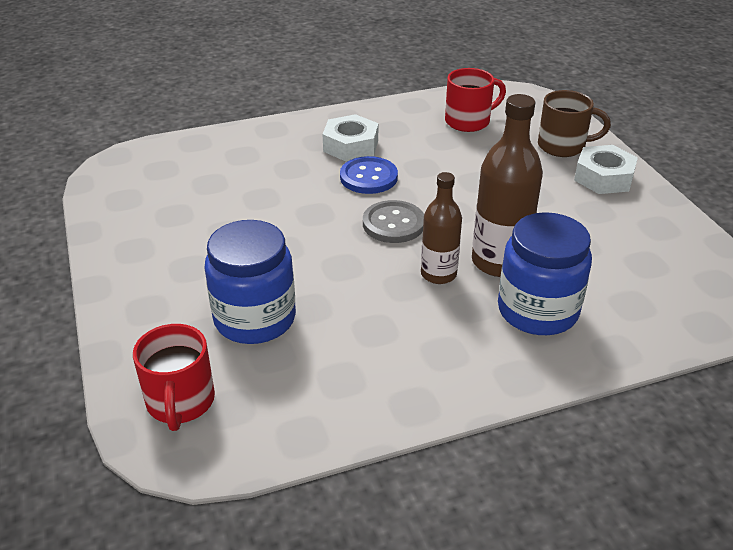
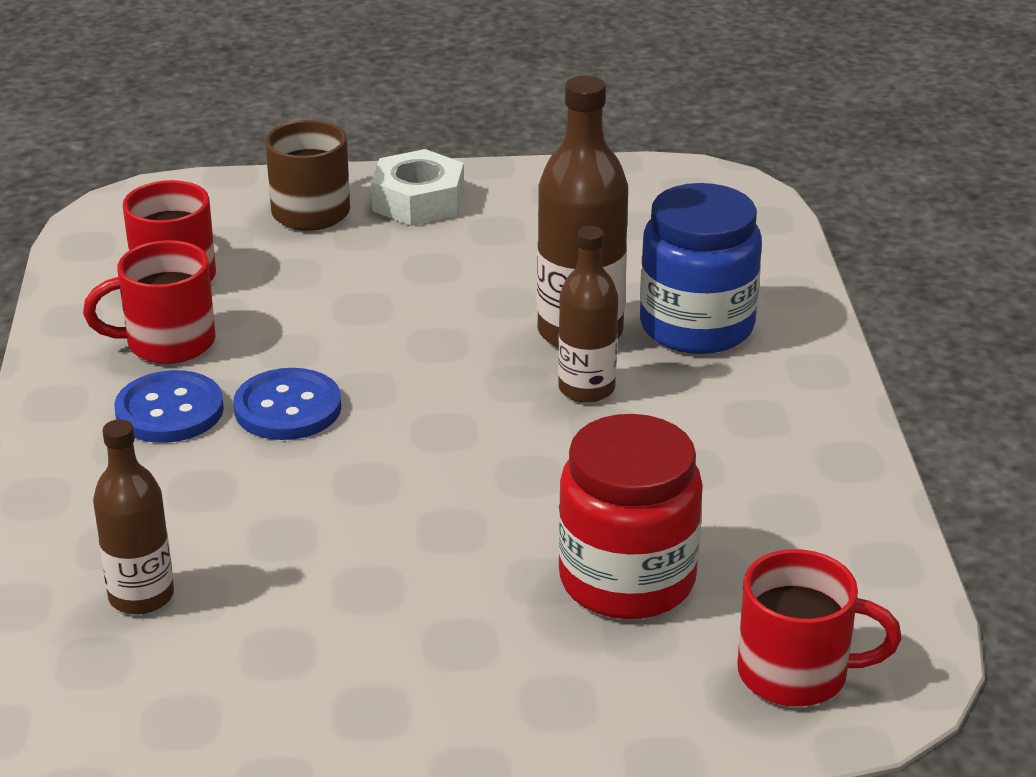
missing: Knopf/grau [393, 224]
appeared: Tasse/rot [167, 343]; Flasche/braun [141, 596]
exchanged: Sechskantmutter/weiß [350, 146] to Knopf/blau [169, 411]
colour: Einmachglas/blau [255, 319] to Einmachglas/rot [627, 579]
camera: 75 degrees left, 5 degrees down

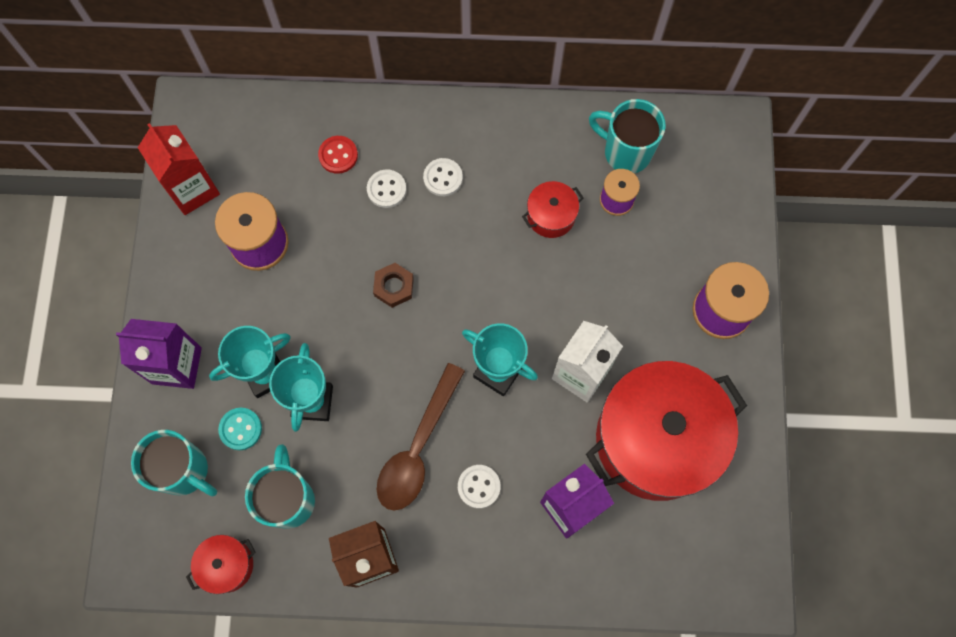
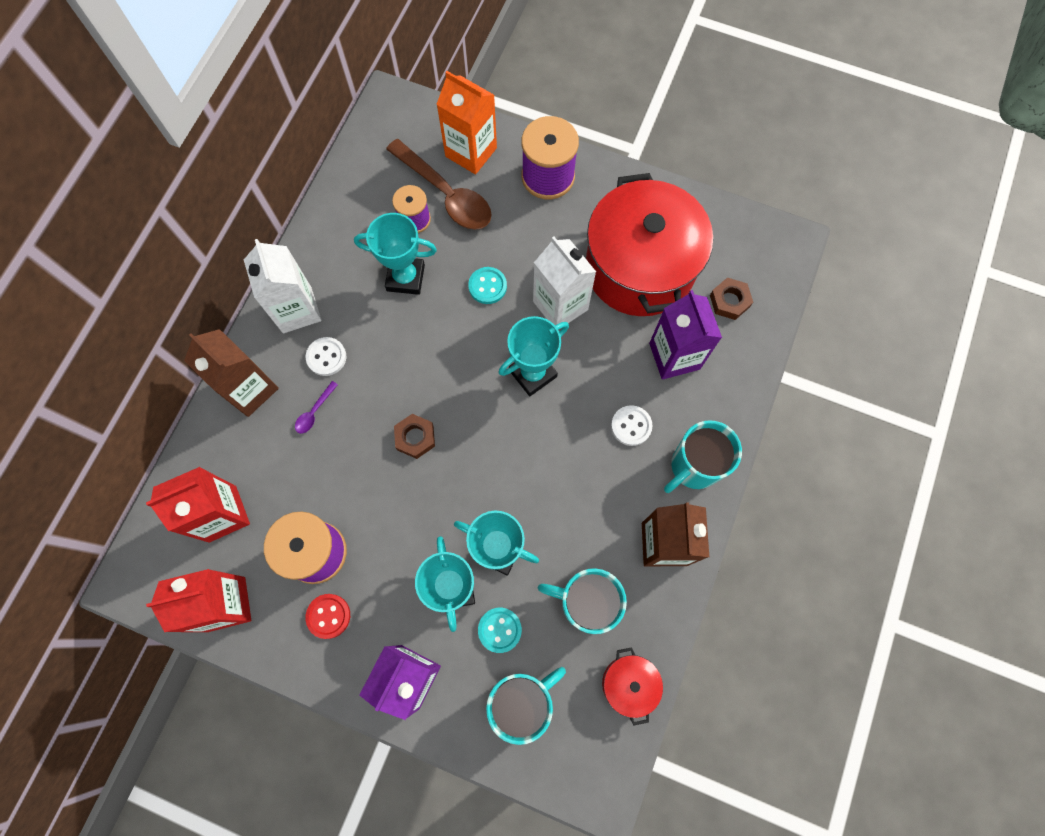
appeared: Getränkekarton/rot [222, 514]; Getränkekarton/braun [250, 389]; Getränkekarton/weiß [297, 310]; Getränkekarton/orange [471, 152]; Knopf/türkis [487, 286]; Sechskantmutter/braun [729, 301]
relocated: Knopf/rot [338, 155] to [328, 616]; Löffel/braun [418, 448] to [446, 194]; Tasse/türkis [625, 152] to [693, 467]
exchanged: Knopf/weiß [386, 189] to Löffel/lila [314, 412]; Kochtopf/rot [551, 216] to Pokal/türkis [405, 277]
camera: 70 degrees left, 0 degrees up

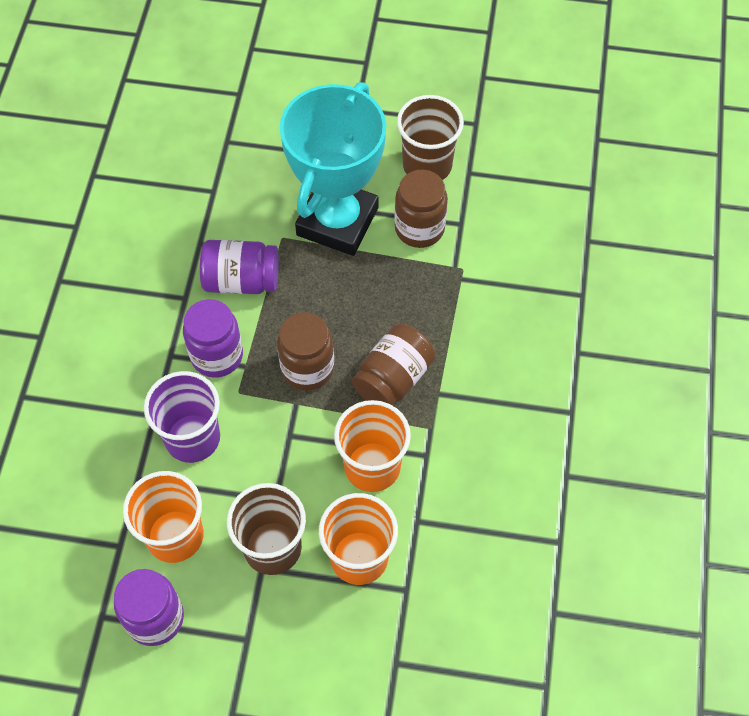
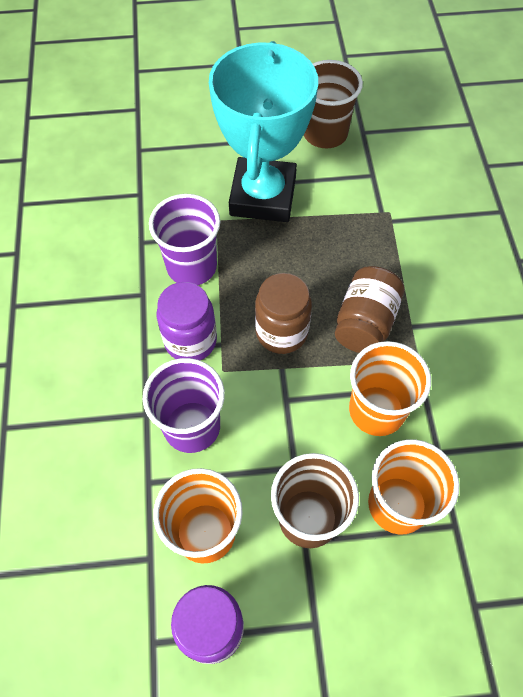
missing: Einmachglas/braun [419, 228]
exchanged: Einmachglas/lila [241, 280] to Becher/lila [191, 266]
camera: 15 degrees left, 0 degrees up

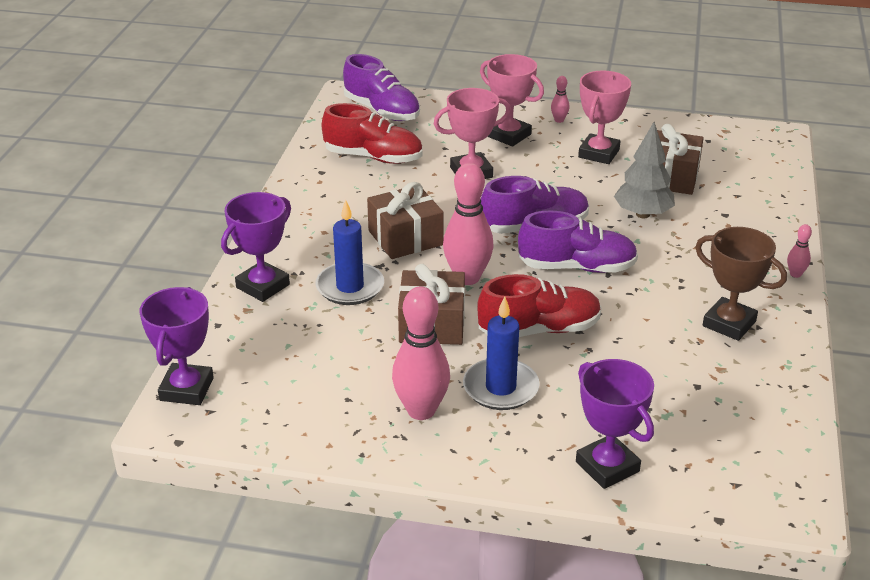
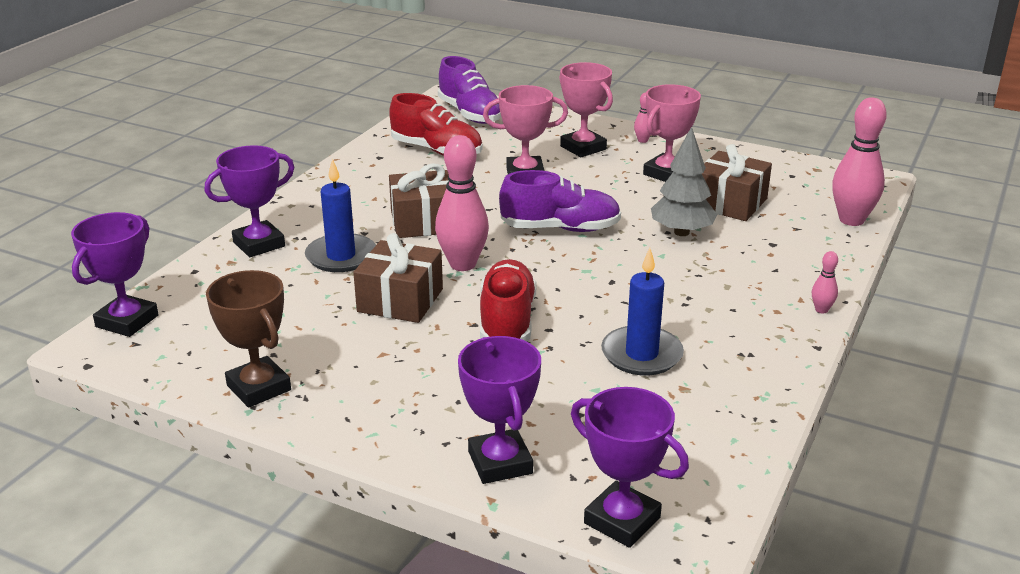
missing: Schuh/lila [577, 267]
appeared: Pokal/lila [622, 520]
relocated: Bowlingkegel/rosa [421, 410] to [851, 220]; Kerze/blau [500, 388] to [641, 354]; Pokal/braun [729, 324] to [258, 388]
spun: Schuh/rot [539, 330] = [507, 321] 90 degrees counterclockwise
camera: 15 degrees right, 5 degrees down

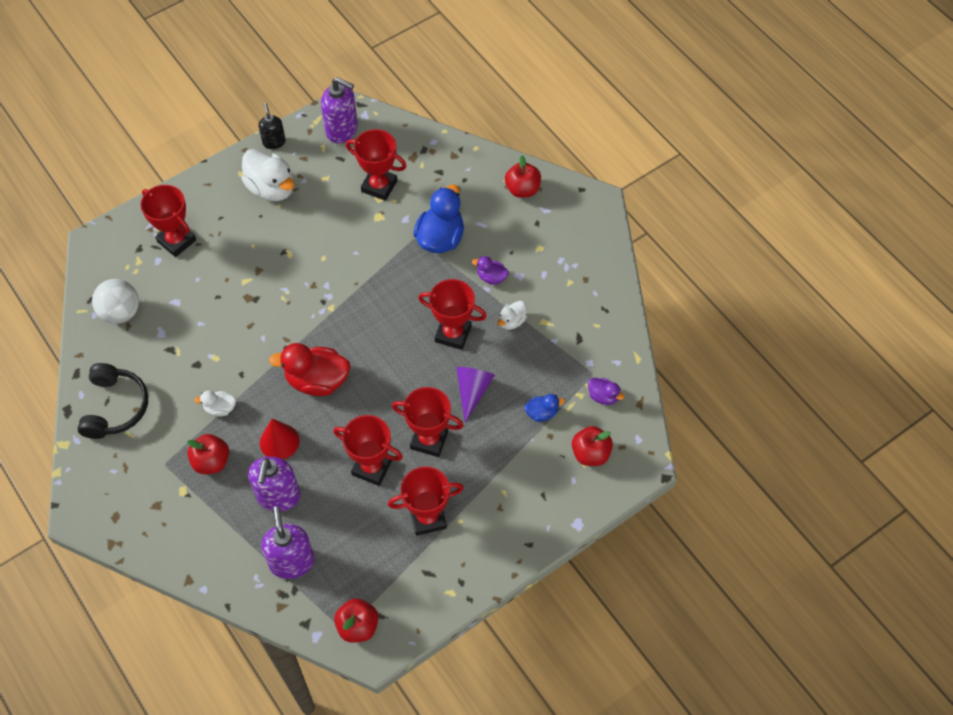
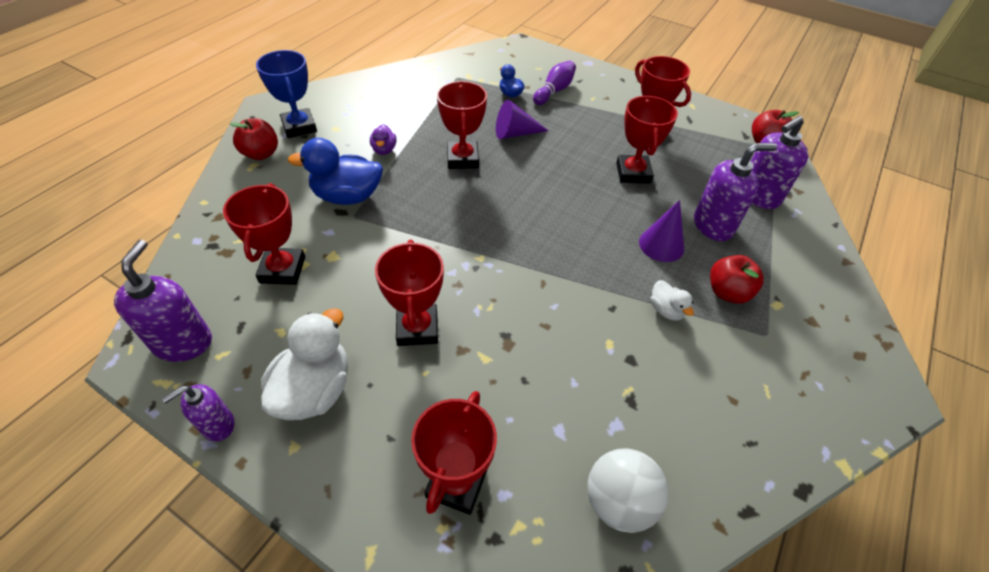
missing: Kopfhörer/schwarz [115, 407]; Ente/rot [317, 381]; Ente/weiß [512, 321]; Apfel/rot [590, 454]; Ente/lila [603, 396]
appeared: Pokal/blau [299, 127]; Bowlingkegel/lila [554, 91]
relocated: Pokal/rot [429, 440] to [417, 328]
colour: Seifenspender/schwarz [274, 142] to Seifenspender/lila [218, 425]; Kegel/rot [279, 441] to Kegel/lila [661, 245]
camera: 115 degrees left, 10 degrees down

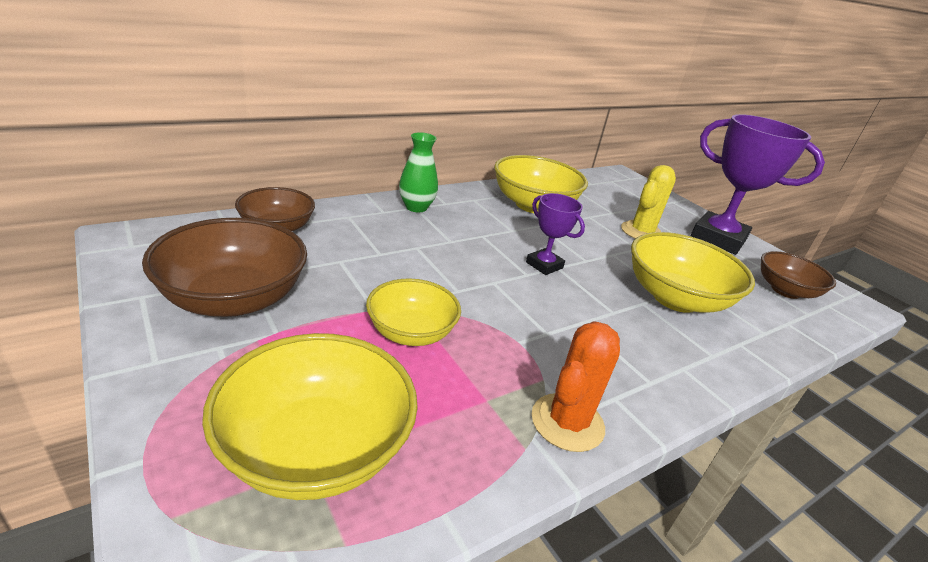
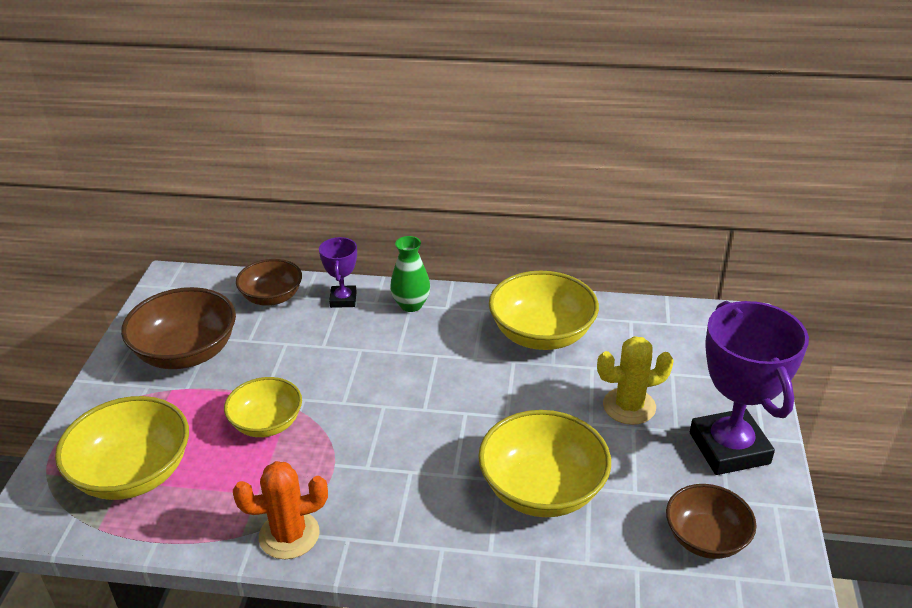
relocated: Pokal/lila [544, 265] to [343, 299]
camera: 45 degrees right, 5 degrees up

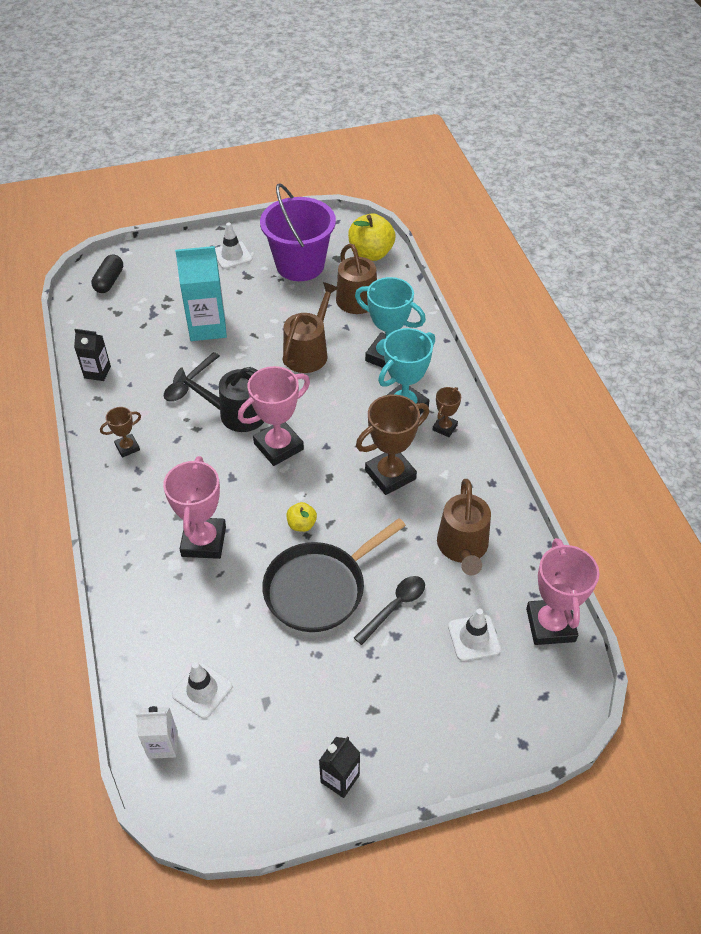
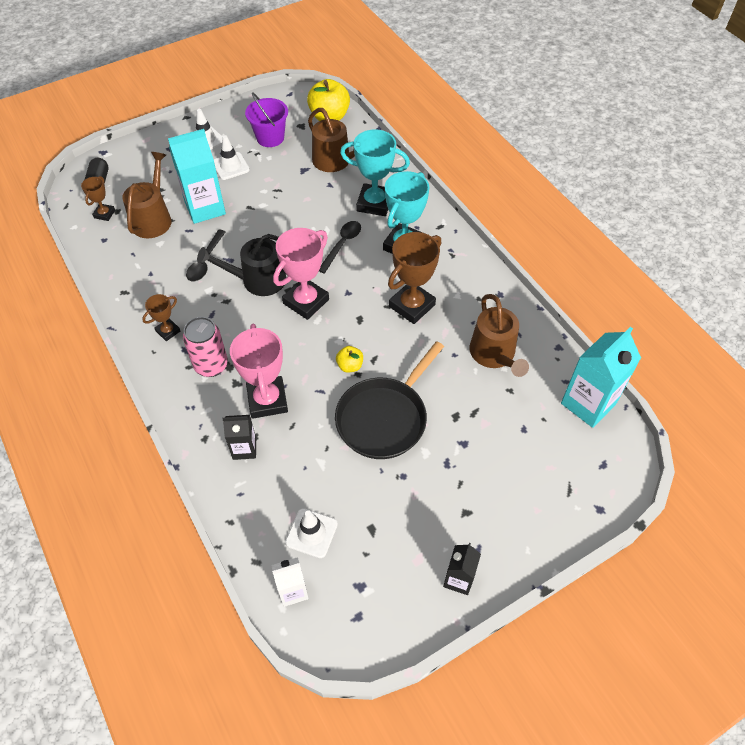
appeared: Dose/rosa [211, 365]
relocated: Getränkekarton/schwarz [97, 372] to [244, 449]; Gießkanne/braun [308, 352] to [153, 218]; Löffel/schwarz [394, 607] to [342, 245]; Pokal/braun [444, 427] to [104, 214]; Leitkegel/weiß [474, 638] to [230, 166]
exchanged: Pokal/rosa [550, 625] to Getränkekarton/türkis [588, 403]
size: Eimer/lila [300, 265] = [270, 138] x0.63
camera: 15 degrees left, 5 degrees up

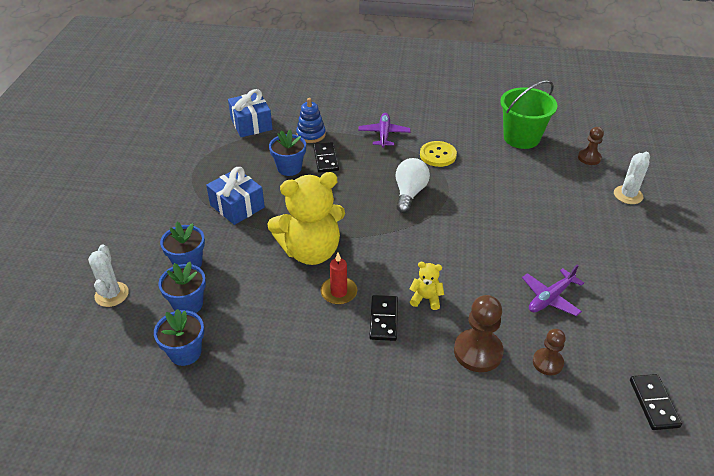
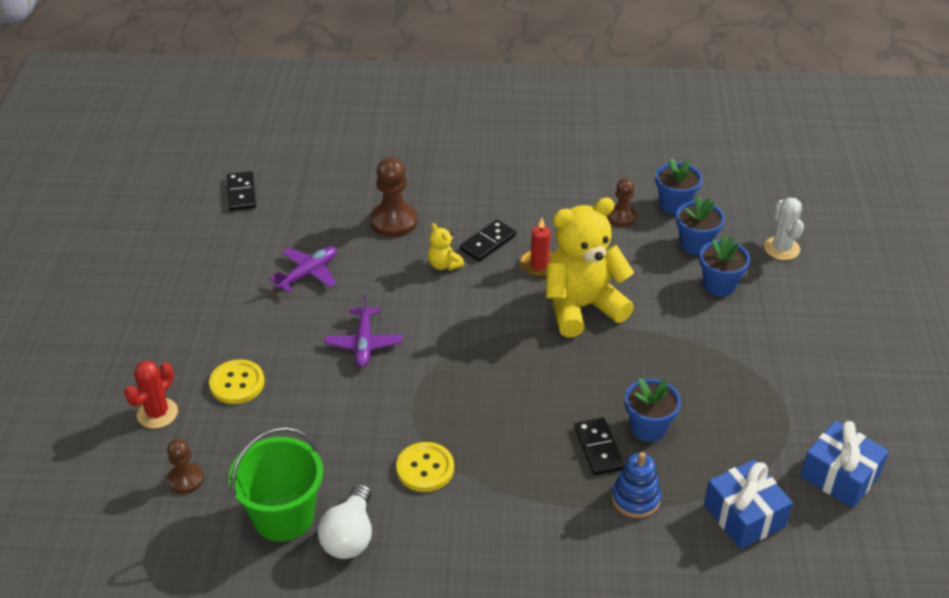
appeared: Knopf/gelb [237, 383]
relocated: Geschenk/blau [237, 206] to [840, 476]; Flugzeug/lila [384, 134] to [364, 343]; Glühbirne/weiß [409, 193] to [350, 536]; Bauer/braun [547, 362] to [622, 217]
colour: Kaktus/weiß [628, 195] to Kaktus/rot [157, 413]
spun: Dominostein/schwarz [383, 319] = [488, 243] 45 degrees clockwise; Teddybär/gelb [426, 298] = [444, 265] 45 degrees clockwise
camera: 175 degrees right, 0 degrees up

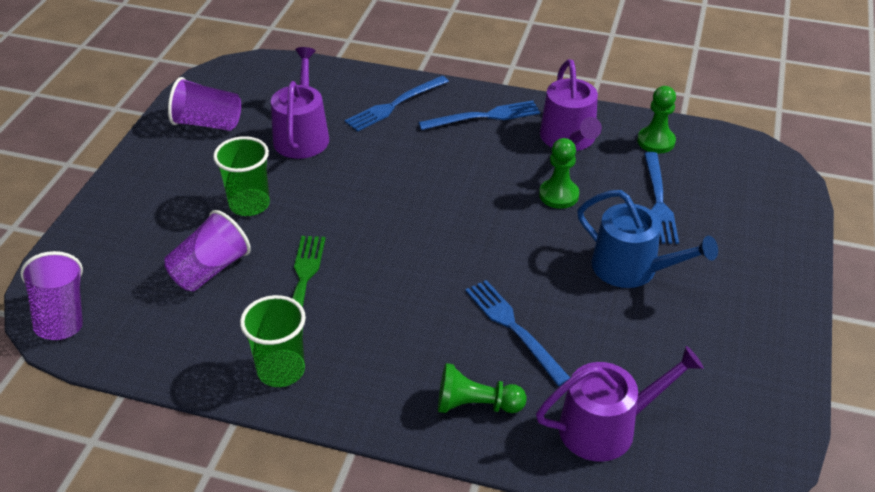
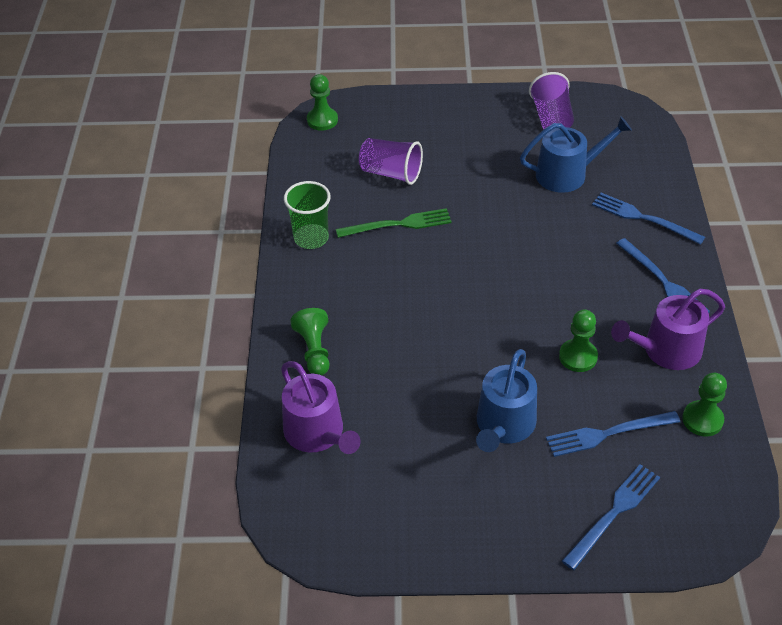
missing: Becher/grün [249, 204]
relocated: Gabel/blau [514, 328] to [613, 513]
exchanged: Becher/lila [61, 314] to Bauer/grün [322, 120]
colour: Gießkanne/lila [302, 135] to Gießkanne/blau [567, 174]
camera: 75 degrees right, 5 degrees up

